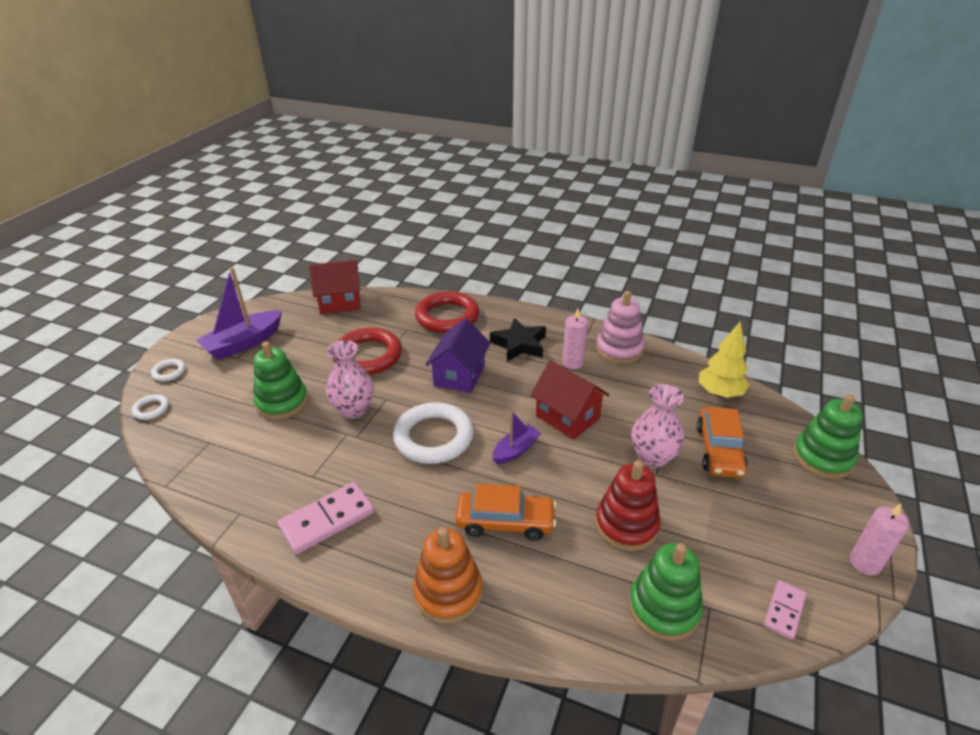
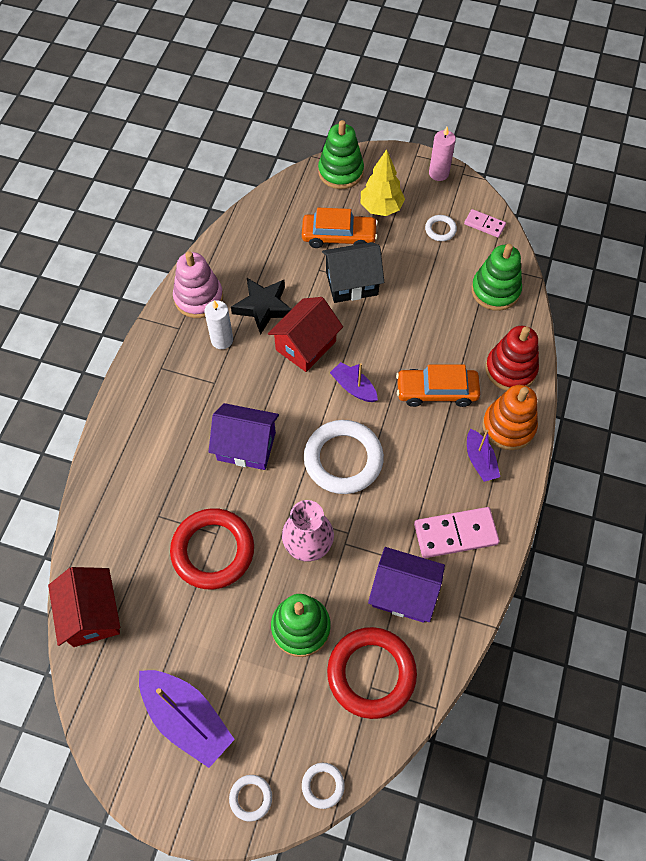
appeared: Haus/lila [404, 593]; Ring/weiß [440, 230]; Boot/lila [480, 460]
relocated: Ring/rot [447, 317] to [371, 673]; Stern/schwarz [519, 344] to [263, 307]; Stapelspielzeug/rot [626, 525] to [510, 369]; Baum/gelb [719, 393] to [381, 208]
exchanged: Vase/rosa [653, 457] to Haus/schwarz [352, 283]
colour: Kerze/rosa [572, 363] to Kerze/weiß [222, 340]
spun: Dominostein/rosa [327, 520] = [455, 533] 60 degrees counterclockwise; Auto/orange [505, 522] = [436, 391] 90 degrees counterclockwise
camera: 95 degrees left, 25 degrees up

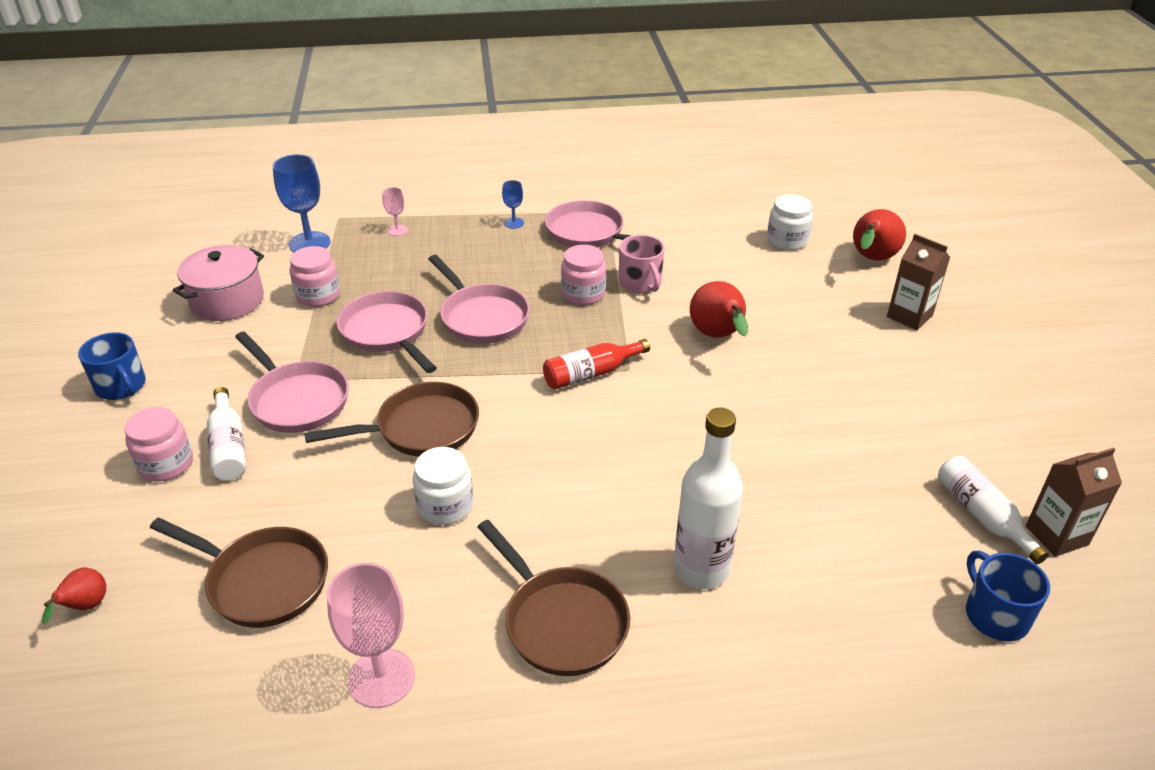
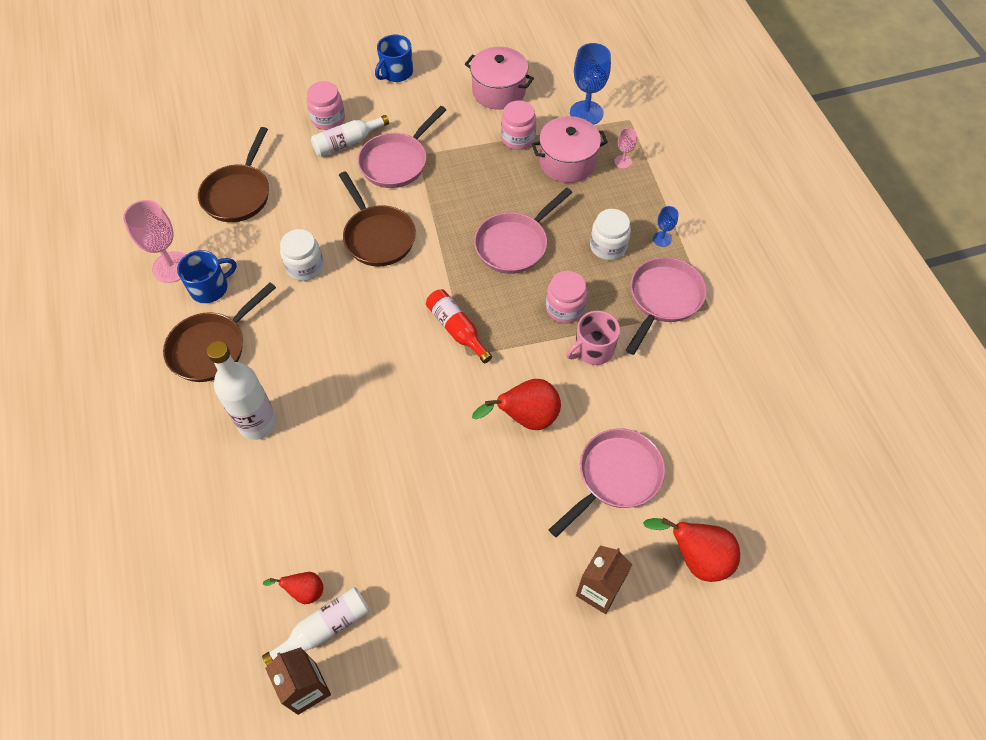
appeared: Kochtopf/rosa [567, 162]
relocated: Birne/rot [85, 607] to [304, 591]; Pfanne/rosa [387, 333] to [615, 477]; Einmachglas/weiß [787, 241] to [608, 246]; Tasse/blau [995, 615] to [210, 288]
camera: 80 degrees right, 20 degrees up

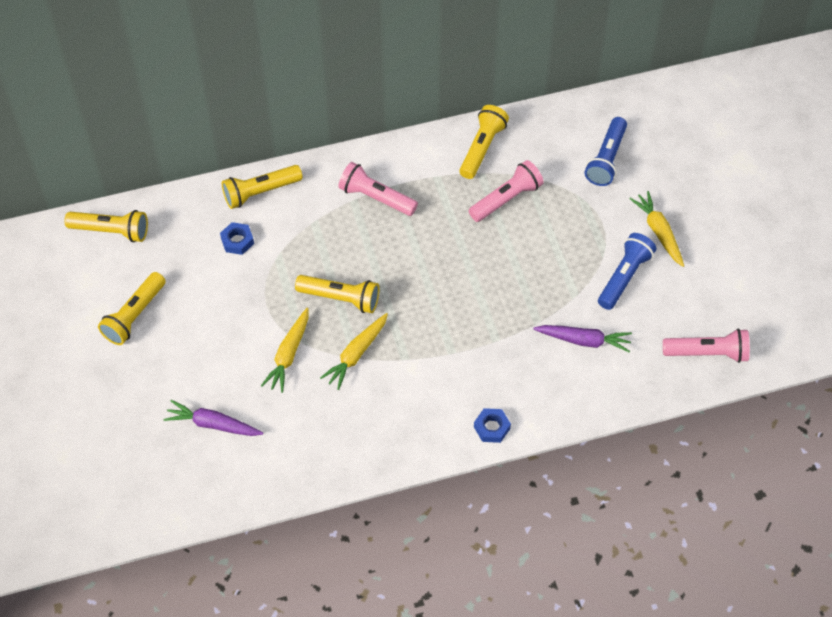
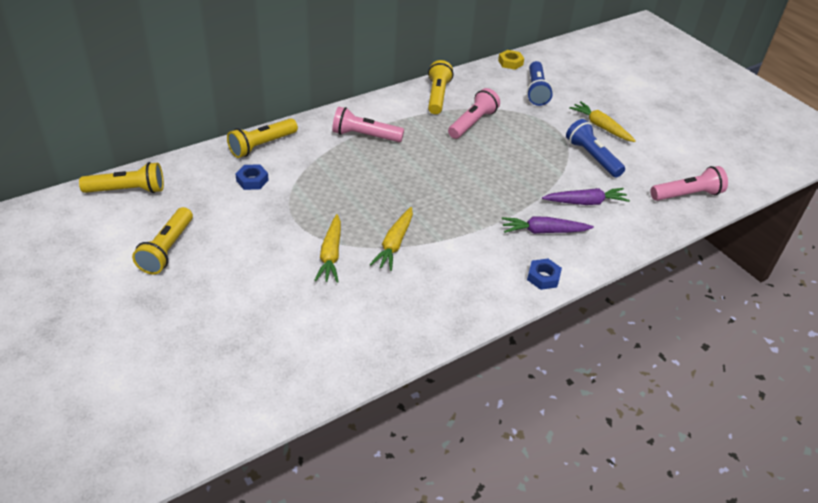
missing: Taschenlampe/gelb [341, 298]
appeared: Sechskantmutter/gelb [510, 63]
relocated: Karotte/lila [213, 424] to [544, 231]
spun: Taschenlampe/blau [624, 277] = [592, 157] 45 degrees counterclockwise
camera: 20 degrees left, 15 degrees down

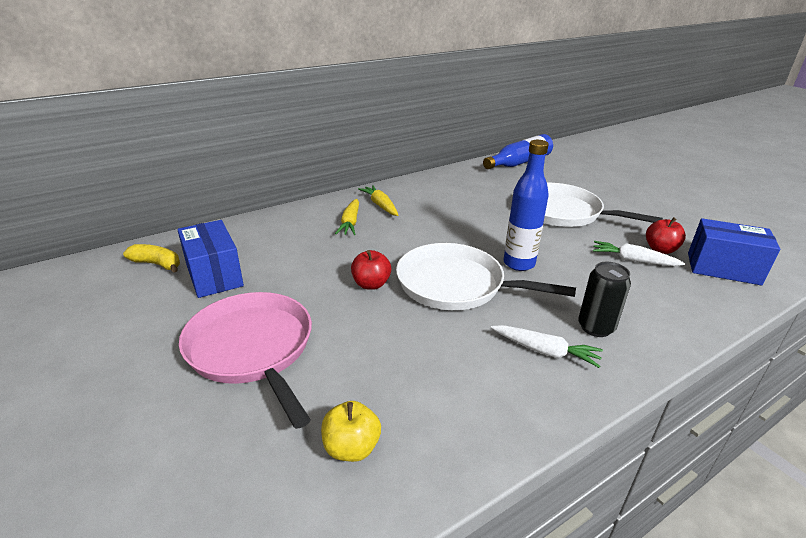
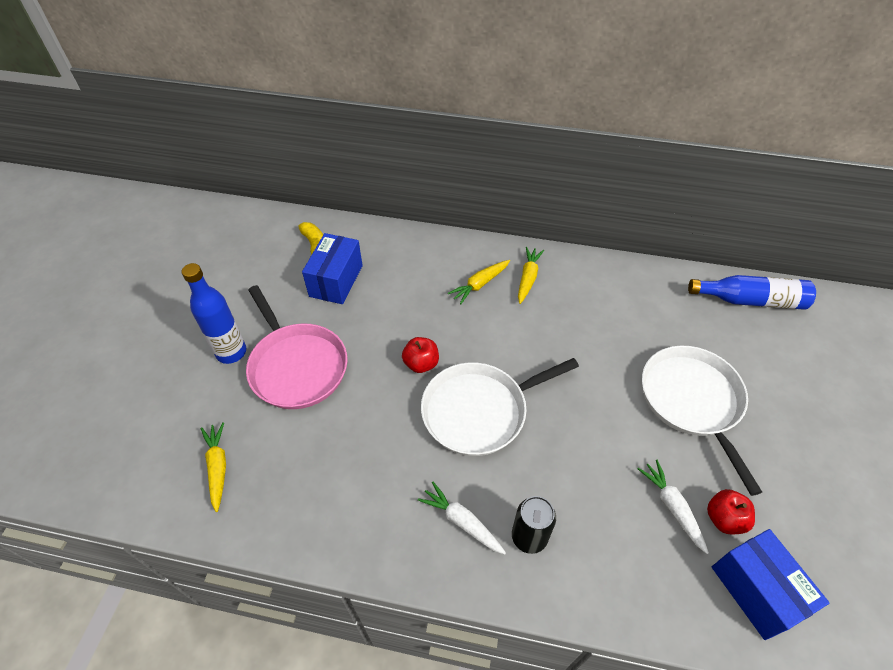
missing: Apfel/gelb [351, 448]
appeared: Karotte/gelb [218, 467]
relocated: Flasche/blau [519, 264] to [231, 352]
spun: Pfanne/rosa [252, 349] = [296, 366] 135 degrees clockwise; Pfanne/weiß [456, 284] = [479, 411] 90 degrees counterclockwise; Karotte/weiß [545, 351] = [462, 521] 150 degrees clockwise
camera: 45 degrees right, 20 degrees up

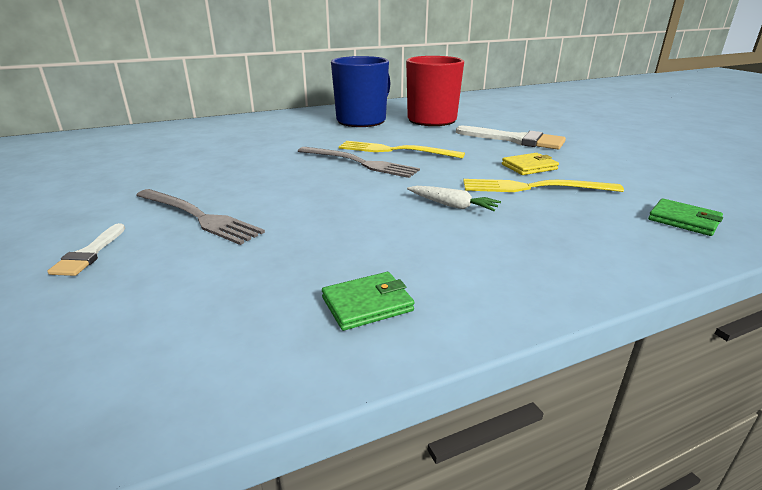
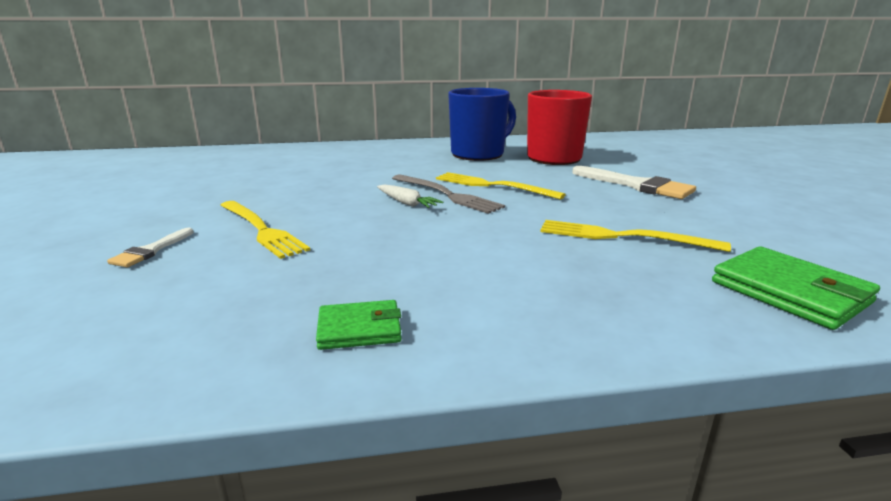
missing: Geldbörse/gelb [529, 167]
relocated: Karotte/weiß [452, 205] to [407, 203]
colour: Gabel/grau [198, 217] to Gabel/gelb [261, 229]
size: Geldbörse/grün [683, 220] = [789, 292] x1.64
camera: 15 degrees right, 5 degrees down

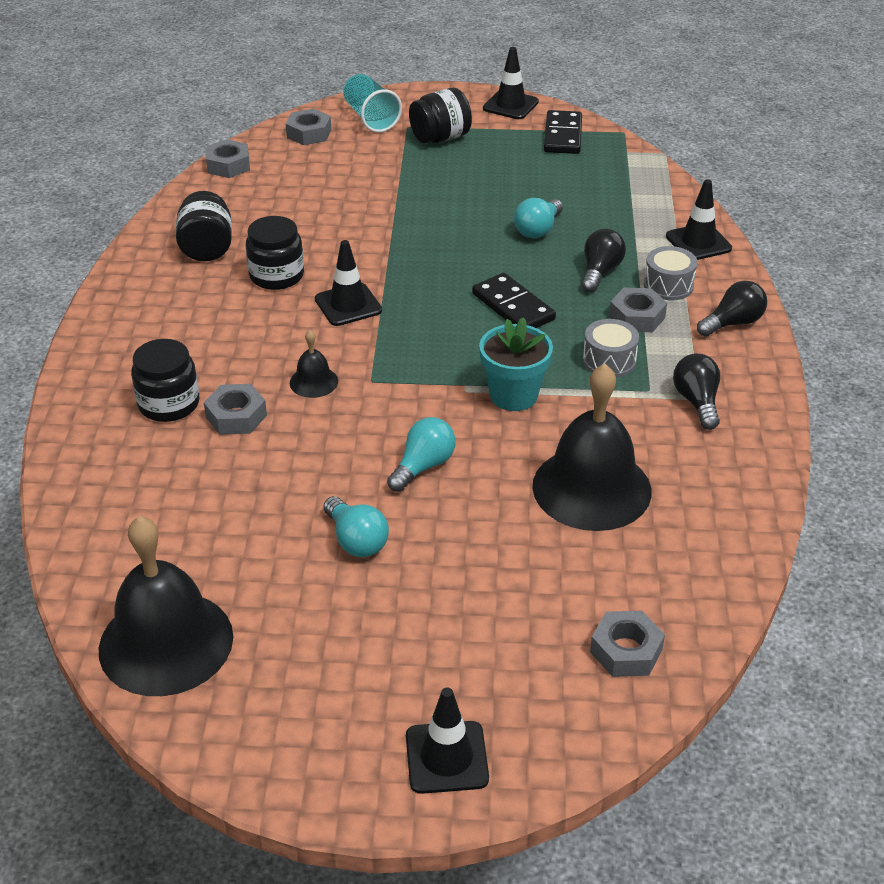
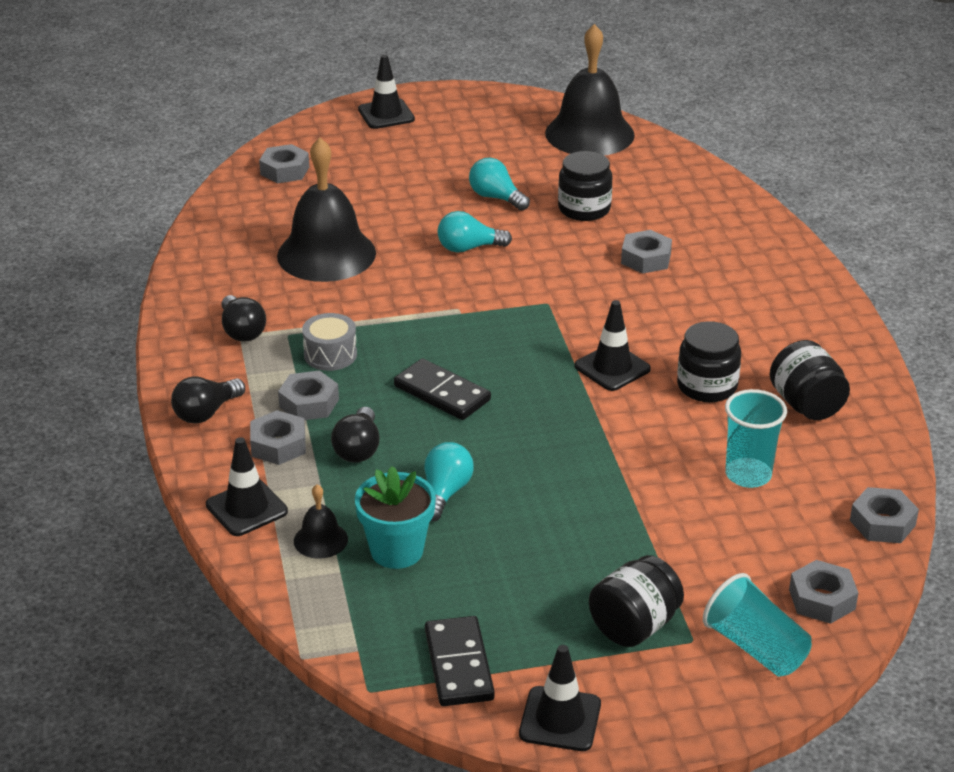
appeared: Becher/türkis [748, 475]
relocated: Einmachglas/schwarz [169, 404] to [584, 209]; Glocke/schwarz [313, 382] to [320, 540]; Blumentopf/türkis [513, 395] to [397, 550]
exchanged: Trommel/grau [668, 285] to Sechskantmutter/grau [278, 445]
spun: Glühbirne/türkis [423, 466] = [469, 248] 60 degrees clockwise
camera: 165 degrees right, 5 degrees down

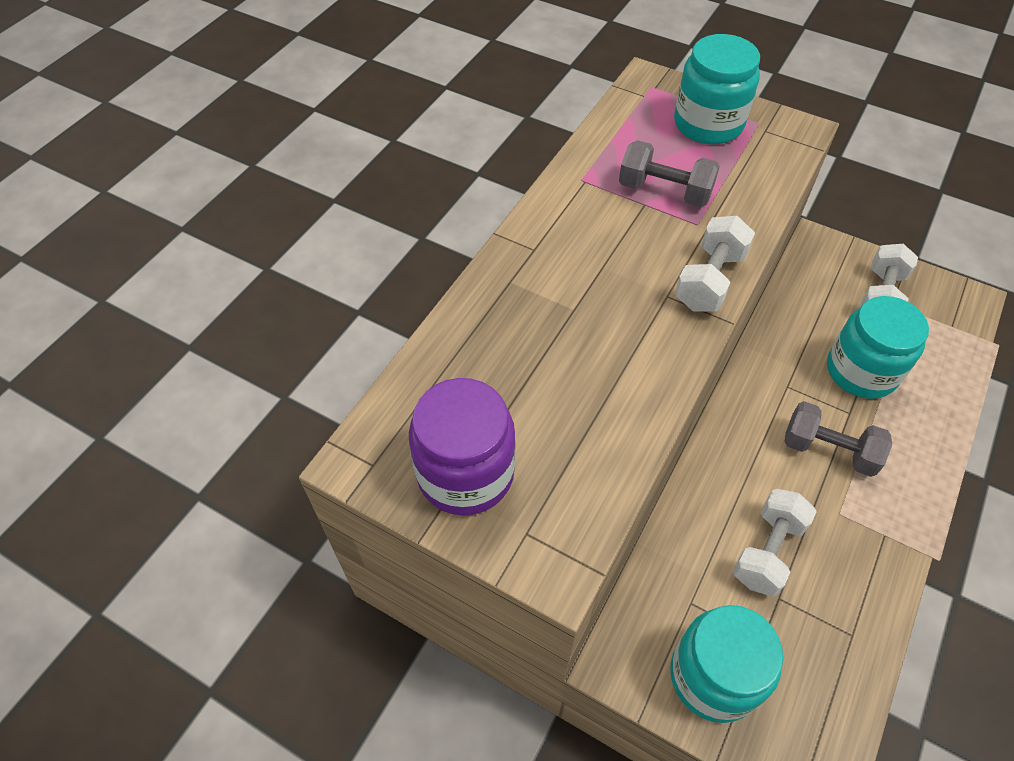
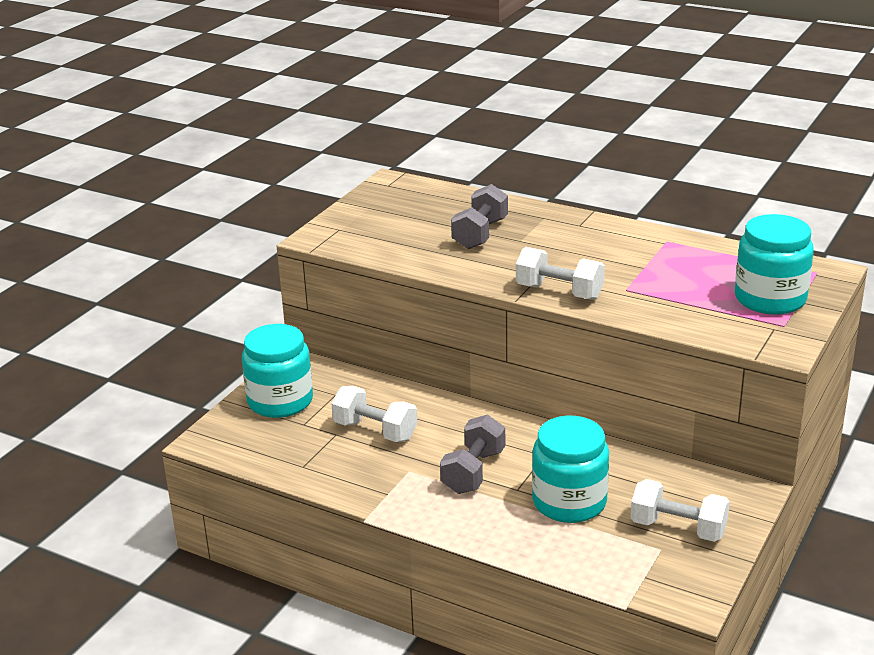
missing: Einmachglas/lila [465, 473]
relocated: Hantel/grau [664, 191] to [480, 234]
camera: 90 degrees right, 25 degrees down

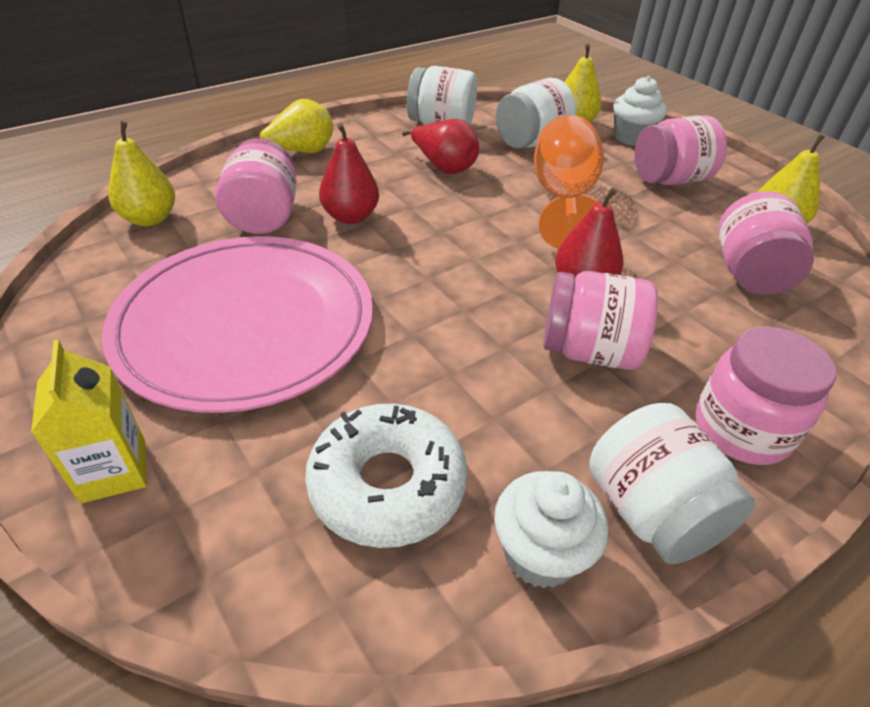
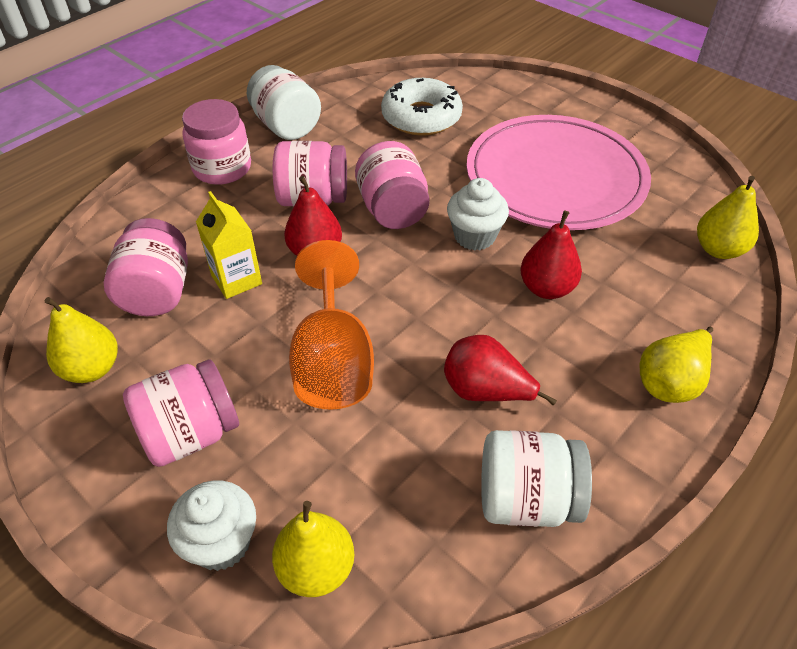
missing: Einmachglas/weiß [531, 142]
relocated: Getränkekarton/gelb [114, 471] to [236, 279]; Einmachglas/rosa [264, 216] to [392, 210]; Muffin/weiß [540, 553] to [474, 236]
camera: 170 degrees right, 5 degrees up

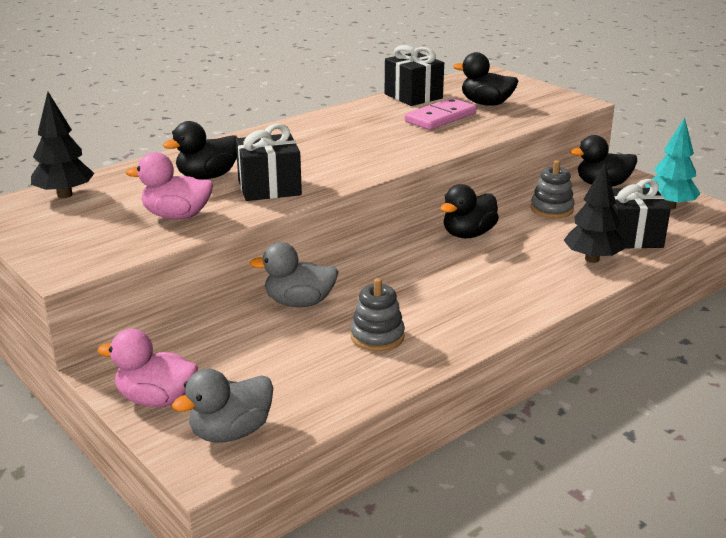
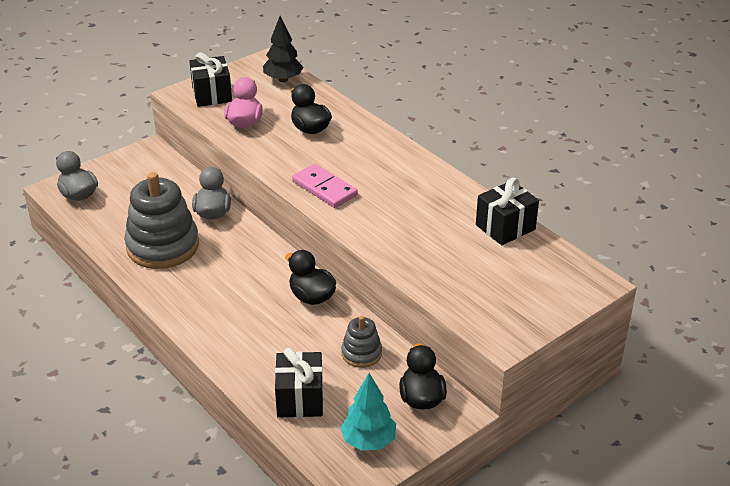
missing: Ente/rosa [156, 399]; Ente/schwarz [486, 104]; Baum/schwarz [592, 259]
relocated: Geschenk/schwarz [269, 188] to [212, 95]; Dominostein/rosa [440, 118] to [324, 188]
size: Stapelspielzeug/grau [377, 336] = [163, 246] x1.99
camera: 90 degrees right, 10 degrees up

